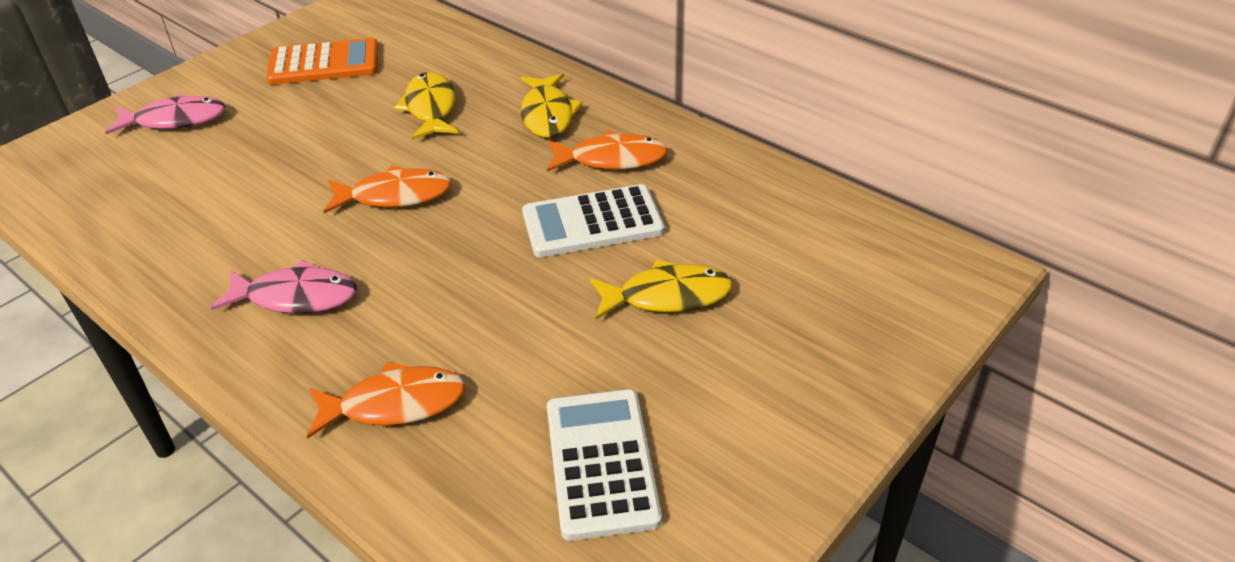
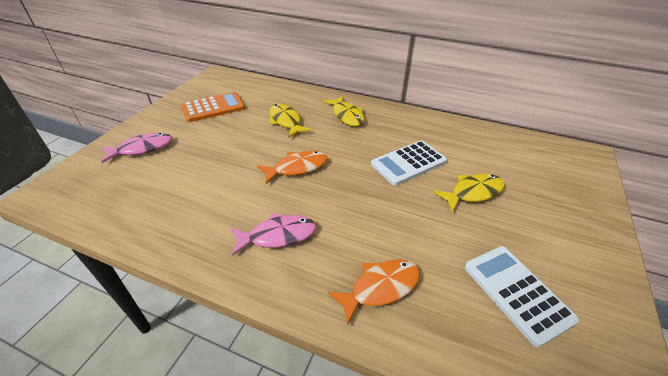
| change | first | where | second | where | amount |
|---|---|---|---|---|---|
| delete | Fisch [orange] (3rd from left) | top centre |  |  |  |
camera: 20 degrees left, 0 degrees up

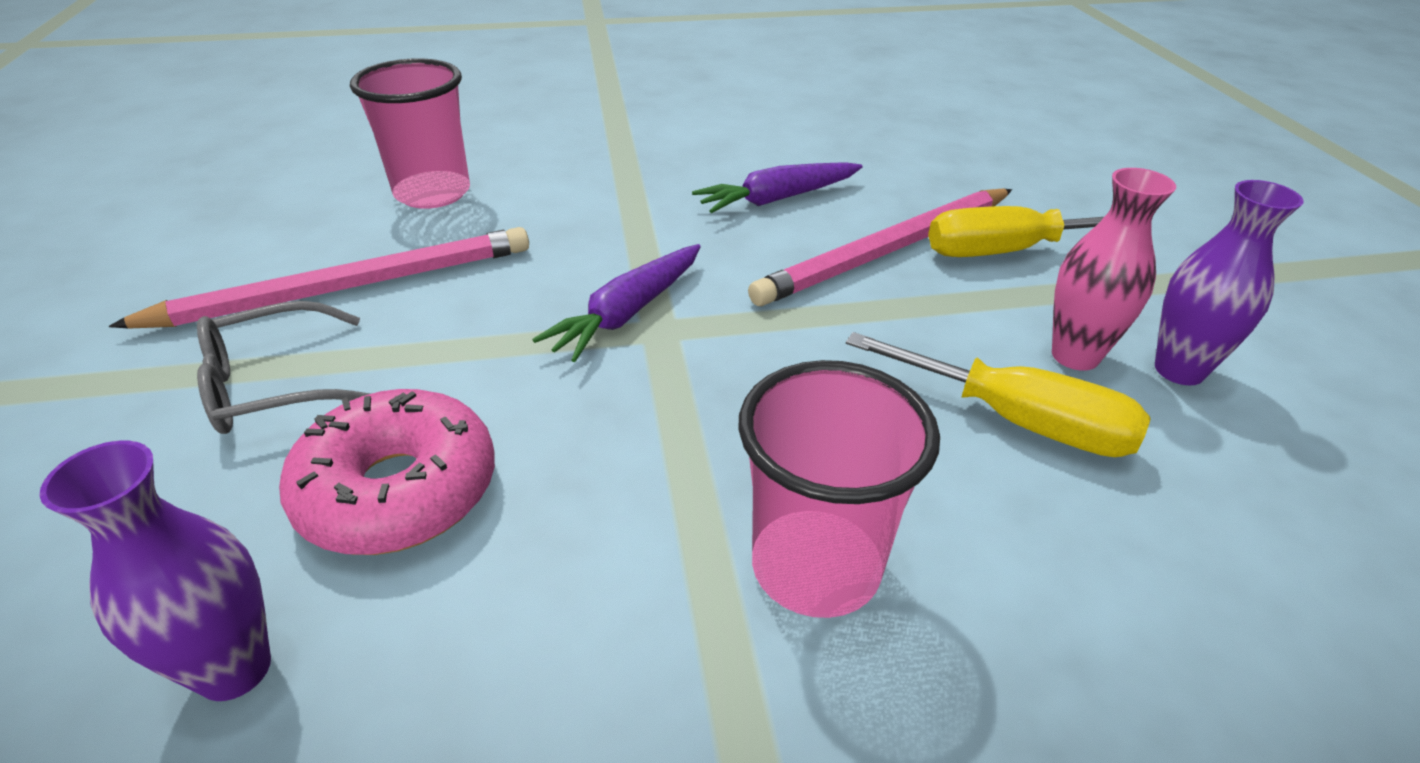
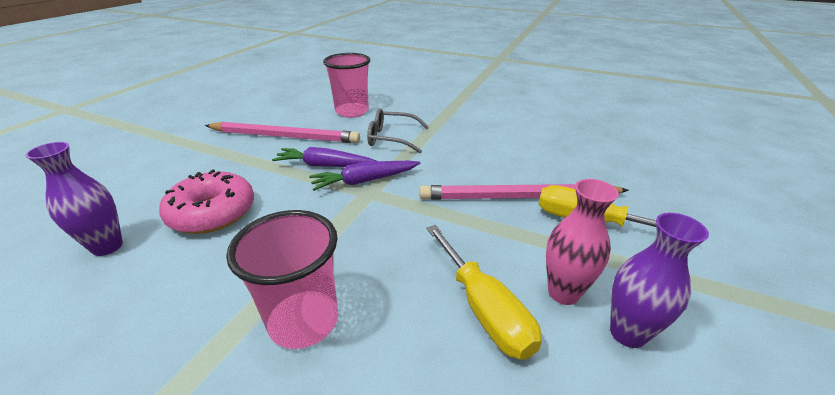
| change | first | where | second | where | amount |
|---|---|---|---|---|---|
| move | Karotte [lila] (2nd from left in the first image) | top centre | Karotte [lila] (1st from left) | centre |  |
| move | Brille [grau] | middle left |  | top centre |  |
camera: 35 degrees right, 5 degrees down

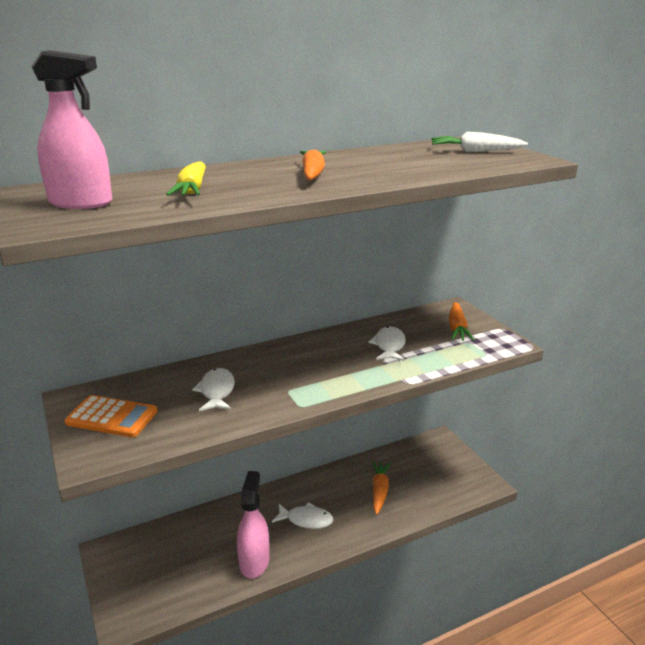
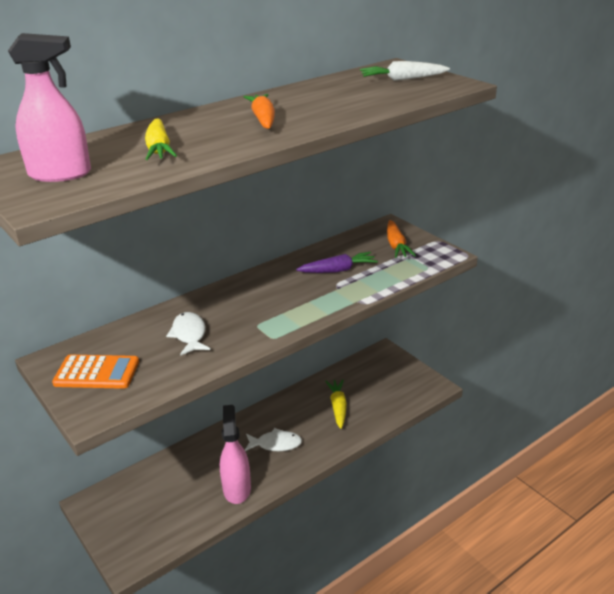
| change | first | where | second | where | amount |
|---|---|---|---|---|---|
| replace | Fisch [weiß] (3rd from left) | centre | Karotte [lila] | centre |  |
| recolor | Karotte [orange] (2nd from left) | bottom centre | Karotte [gelb] (2nd from left) | bottom centre |  |
camera: 10 degrees left, 5 degrees up

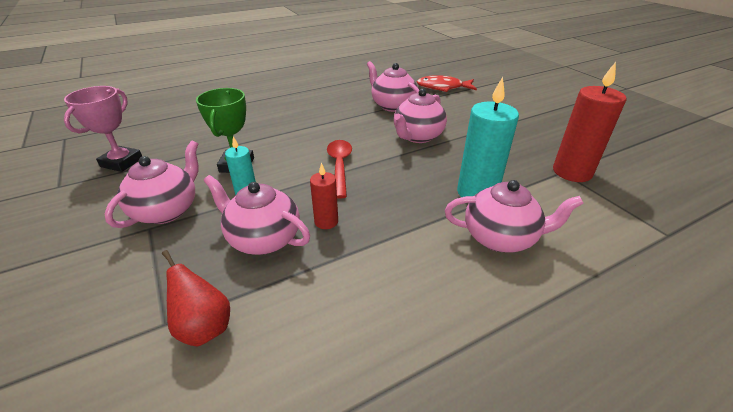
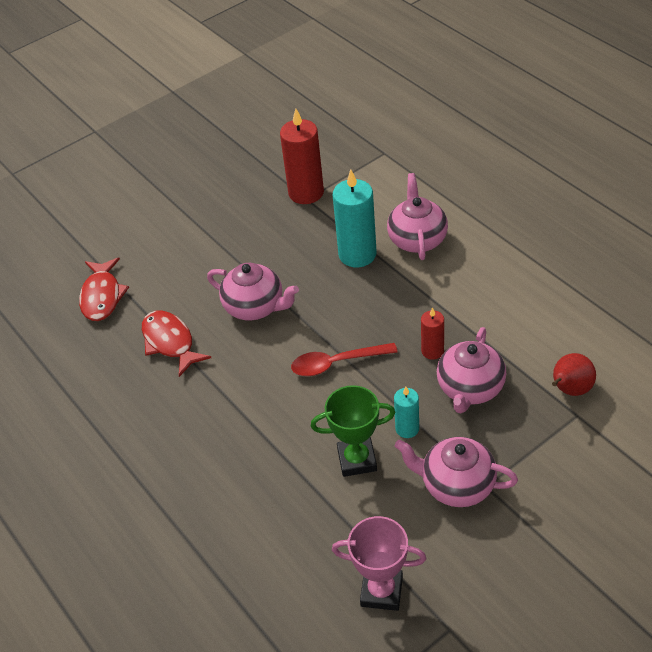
| change | first | where | second | where | amount |
|---|---|---|---|---|---|
| replace | Teekanne [rosa] (3rd from left) | top centre | Fisch [rot] (2nd from left) | middle left |  |
camera: 95 degrees left, 10 degrees up

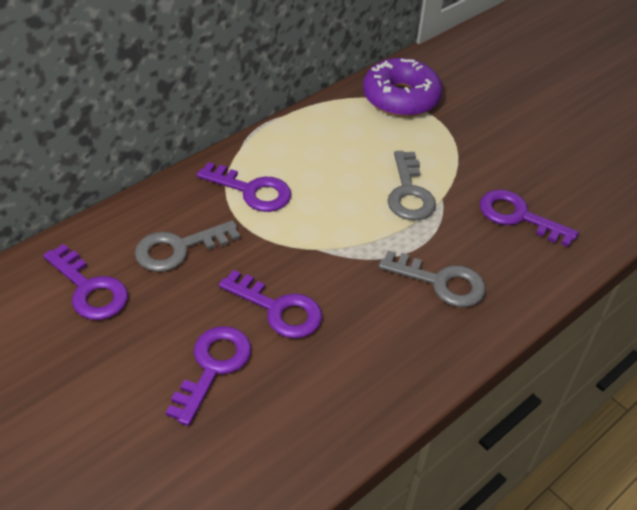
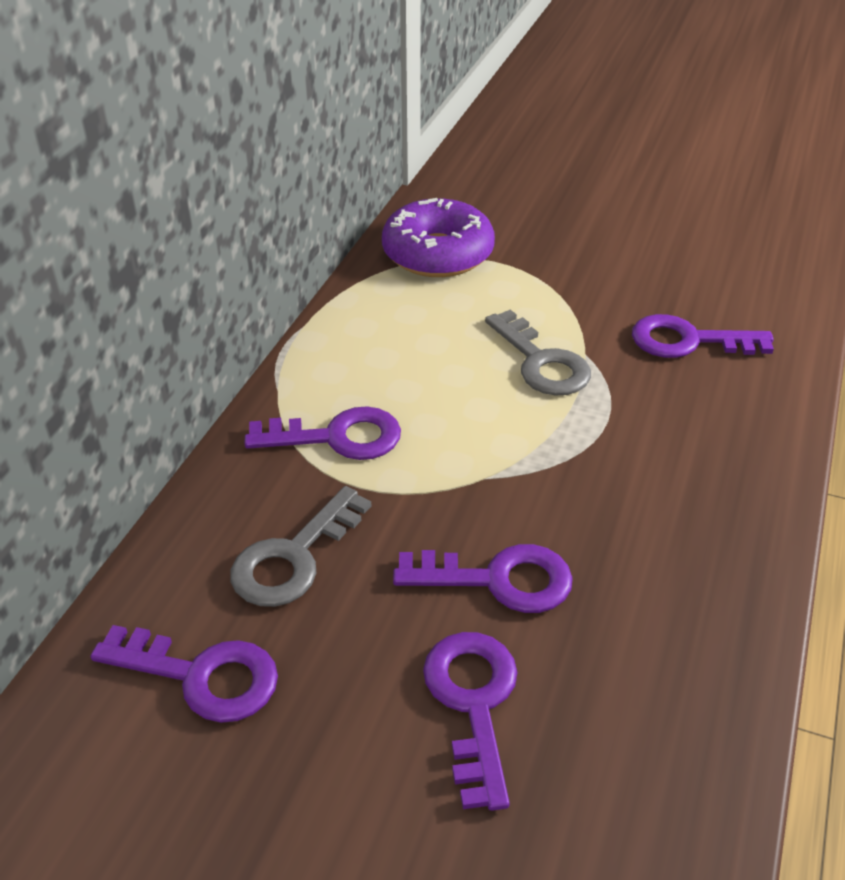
| change | first | where | second | where | amount |
|---|---|---|---|---|---|
| delete | Schlüssel [grau] (3rd from left) | middle right |  |  |  |
camera: 25 degrees left, 5 degrees down

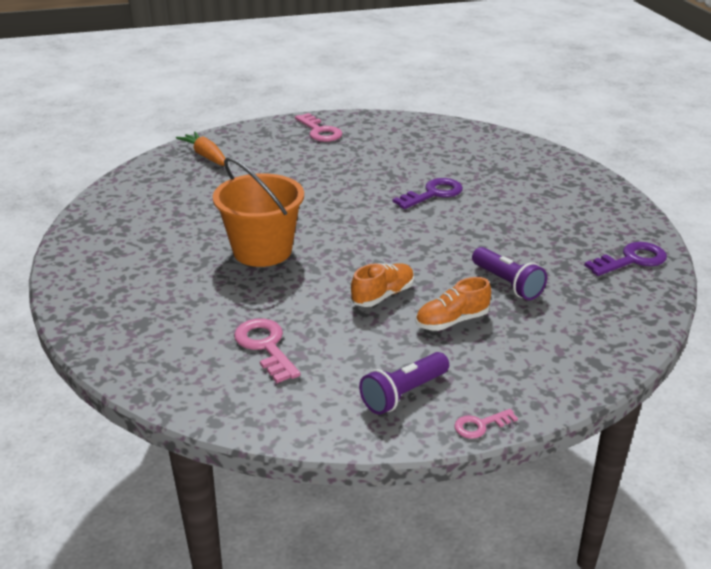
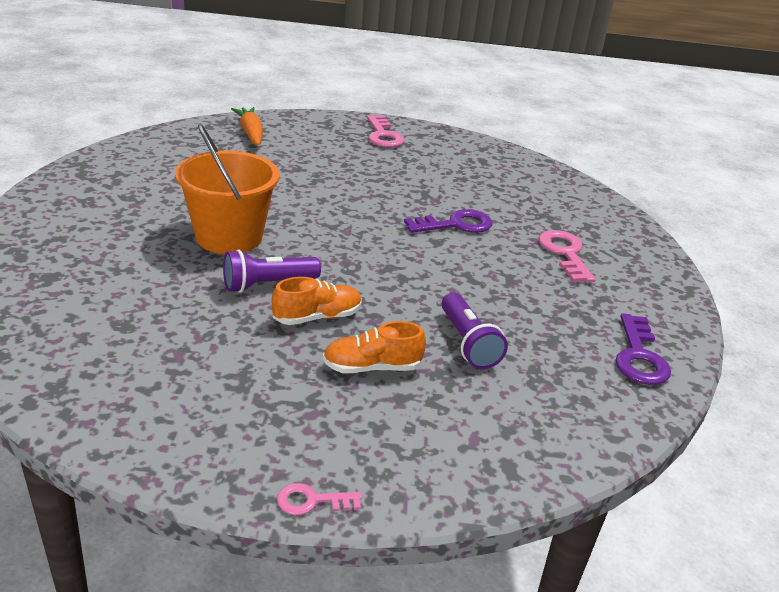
| change | first | where | second | where | amount |
|---|---|---|---|---|---|
| rotate | Schlüssel [lila] (2nd from left) | middle right |  | middle right | 105 degrees clockwise |
| move | Schlüssel [rosa] (1st from left in the first image) | centre | Schlüssel [rosa] (3rd from left) | middle right |  |
| move | Taschenlampe [lila] (1st from left) | bottom centre |  | centre |  |
camera: 15 degrees right, 0 degrees up

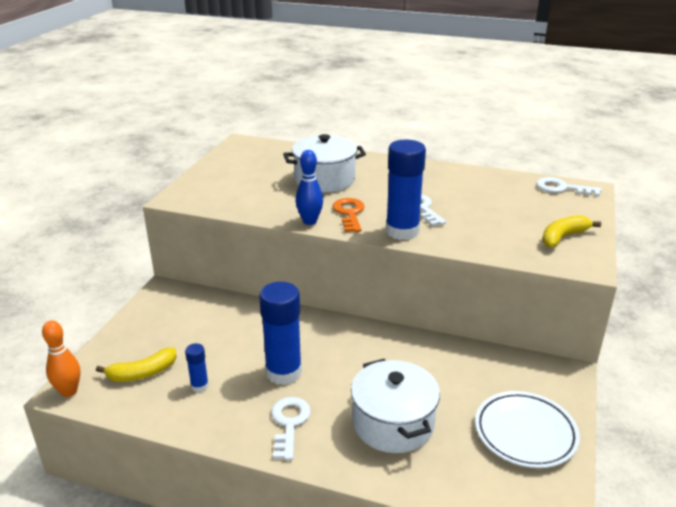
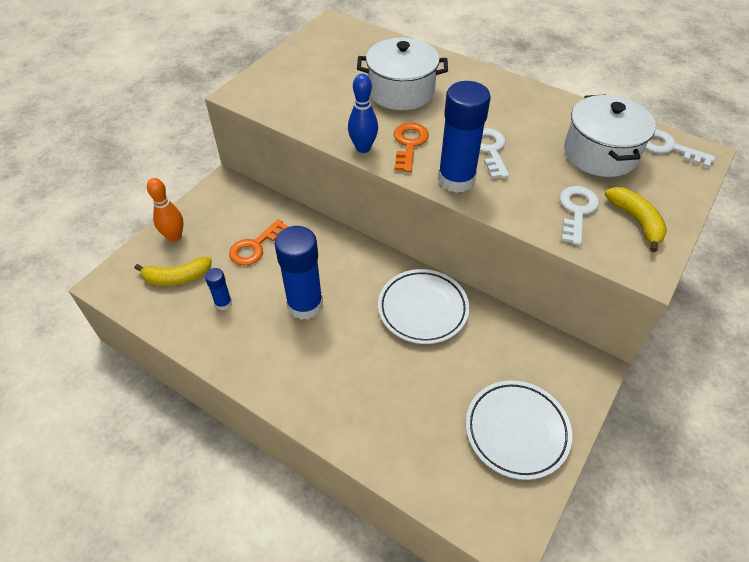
| change | first | where | second | where | amount |
|---|---|---|---|---|---|
| rotate | Banane [gelb] (2nd from left) | middle right |  | middle right | 90 degrees clockwise |
| move | Bowlingkegel [orange] | bottom left |  | middle left |  |
| move | Kochtopf [weiß] (2nd from left) | bottom centre |  | top right |  |
| move | Schlüssel [weiß] (1st from left in the first image) | bottom centre | Schlüssel [weiß] (2nd from left) | middle right |  |
| insert |  |  | Schlüssel [orange] (1st from left) | centre |  |
| insert |  |  | Teller [weiß] (1st from left) | centre |  |
camera: 15 degrees right, 20 degrees up

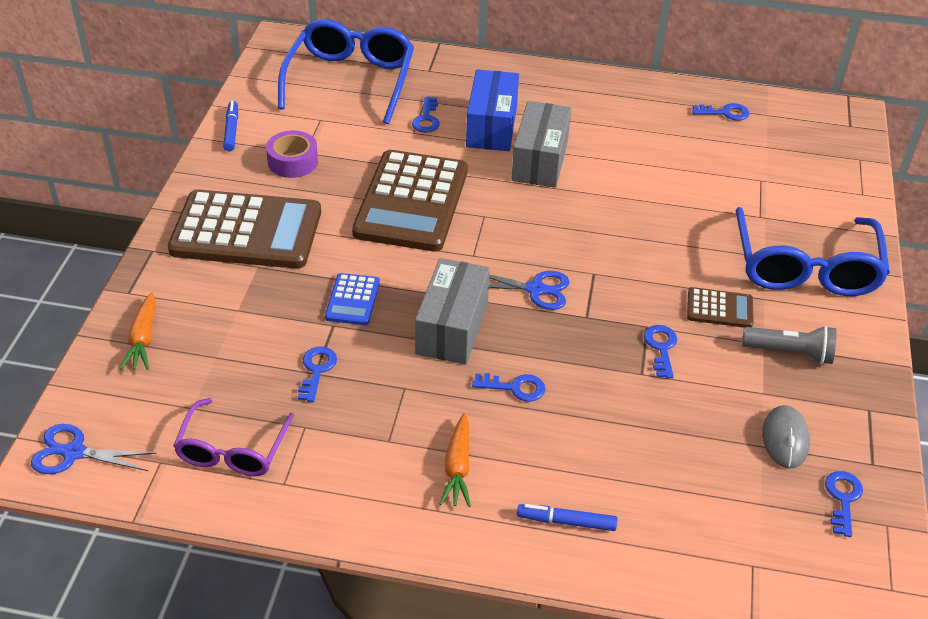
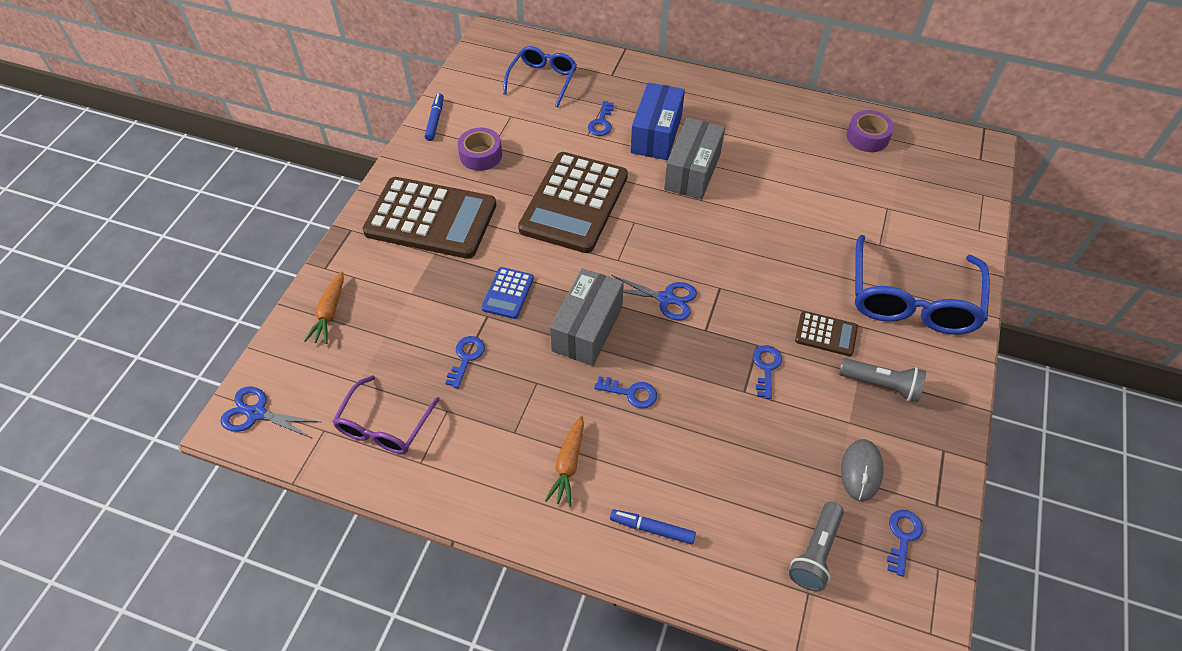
| change | first | where | second | where | amount |
|---|---|---|---|---|---|
| resize | Brille [blau] (1st from left) | top centre |  | top centre | x0.61 |
| replace | Schlüssel [blau] (5th from left) | top right | Klebeband [lila] (2nd from left) | top right |  |
| insert |  |  | Taschenlampe [grau] (1st from left) | bottom right |  |
camera: 10 degrees right, 10 degrees up

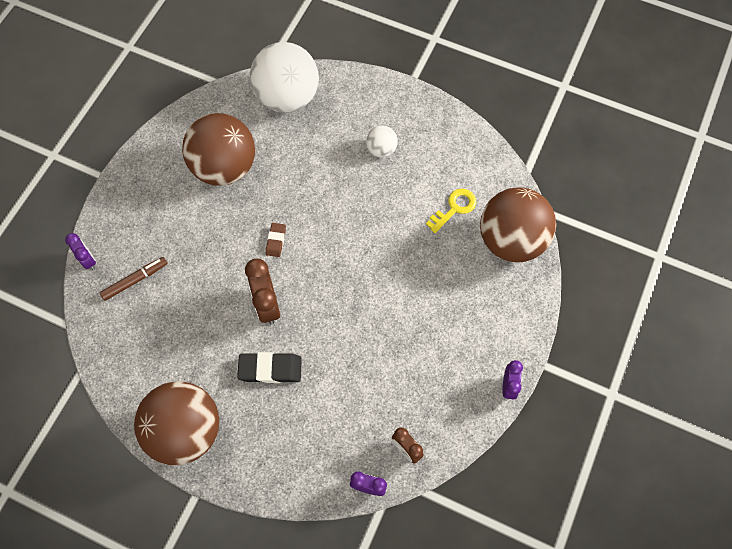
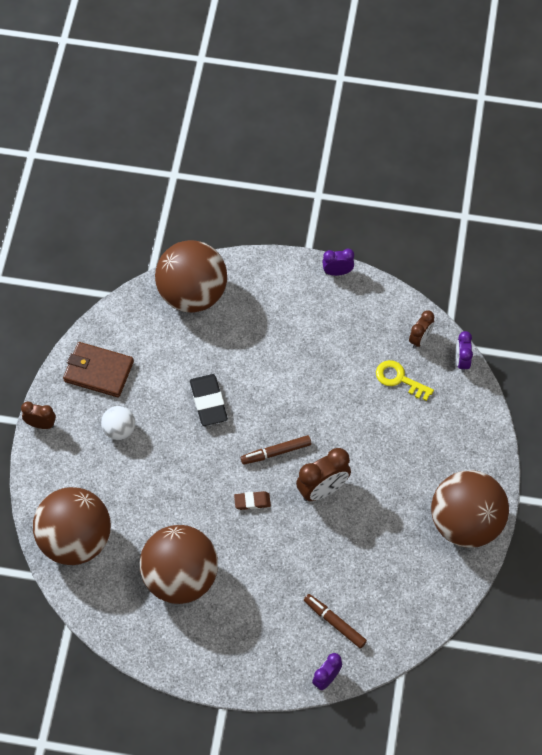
| change | first | where | second | where | amount |
|---|---|---|---|---|---|
| recolor | Ball [weiß] (1st from left) | top centre | Ball [braun] (1st from left) | bottom left |  |
| move | Schlüssel [gelb] | centre |  | middle right |  |
| move | Radiergummi [schwarz] | bottom centre |  | centre |  |
| insert |  |  | Geldbörse [braun] | middle left |  |
| insert |  |  | Wecker [braun] (1st from left) | middle left |  |
| insert |  |  | Filzstift [braun] (1st from left) | centre |  |
camera: 105 degrees left, 5 degrees down

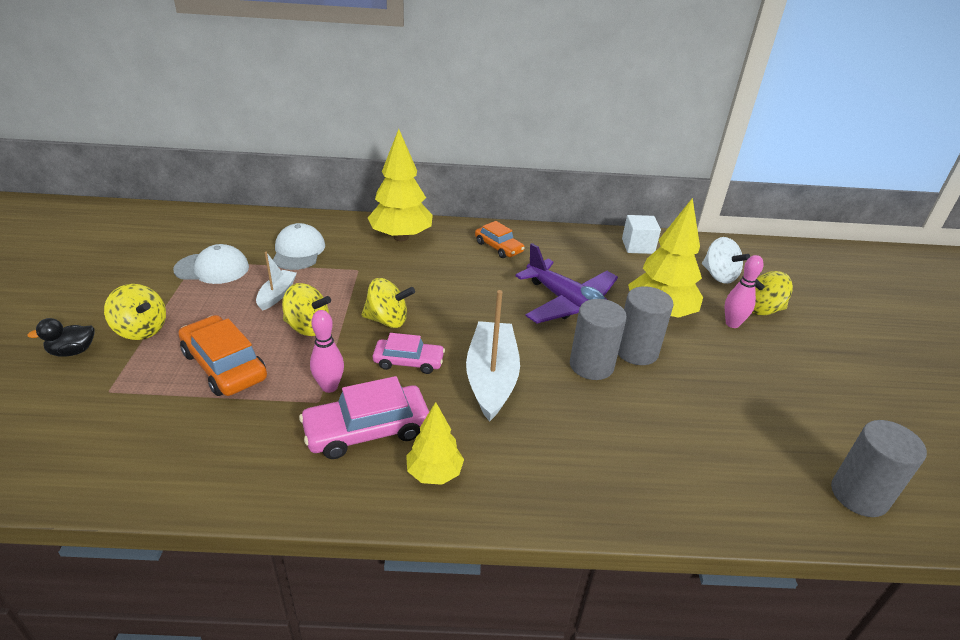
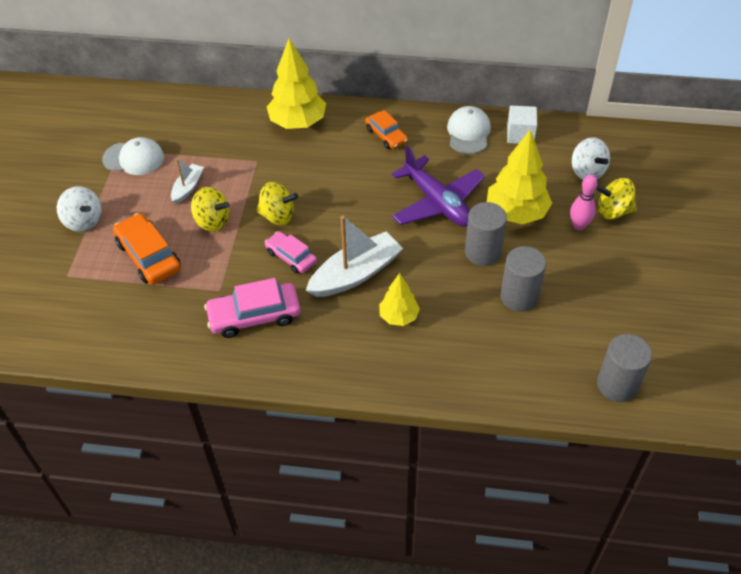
| change | first | where | second | where | amount |
|---|---|---|---|---|---|
| move | Kappe [weiß] (2nd from left) | middle left |  | top centre |  |
| recolor | Kreisel [gelb] (1st from left) | middle left | Kreisel [weiß] (1st from left) | middle left |  |
| rotate | Boot [weiß] (2nd from left) | centre |  | centre | 45 degrees clockwise |
| move | Vollzylinder [grau] (1st from left in the first image) | centre | Vollzylinder [grau] (2nd from left) | middle right |  |
| delete | Bowlingkegel [rosa] (1st from left) | centre |  |  |  |
| delete | Ente [schwarz] | middle left |  |  |  |
| rotate | Auto [rosa] (2nd from left) | centre |  | centre | 150 degrees counterclockwise |
| move | Baum [gelb] (2nd from left) | bottom centre |  | centre |  |
camera: 10 degrees right, 15 degrees up

